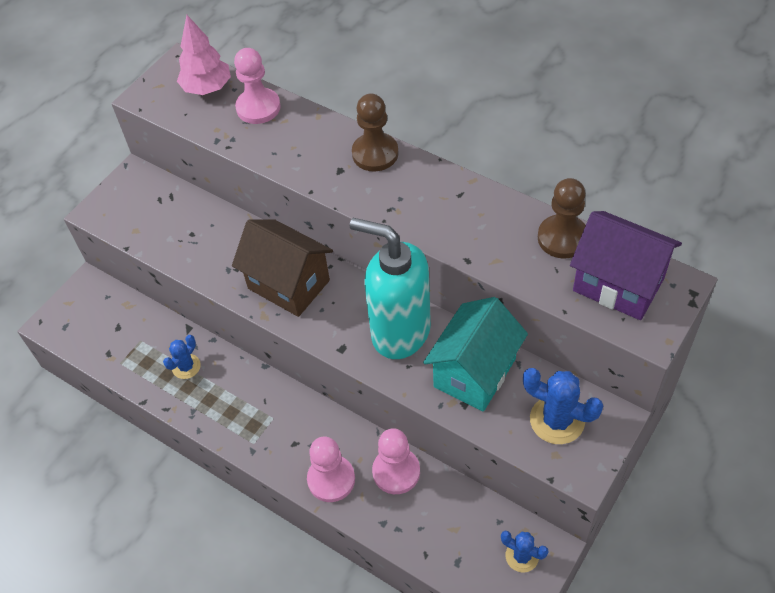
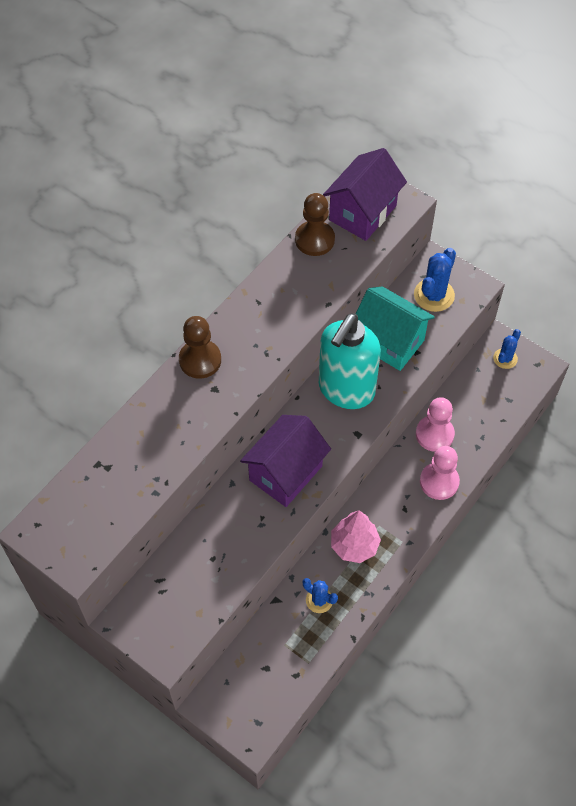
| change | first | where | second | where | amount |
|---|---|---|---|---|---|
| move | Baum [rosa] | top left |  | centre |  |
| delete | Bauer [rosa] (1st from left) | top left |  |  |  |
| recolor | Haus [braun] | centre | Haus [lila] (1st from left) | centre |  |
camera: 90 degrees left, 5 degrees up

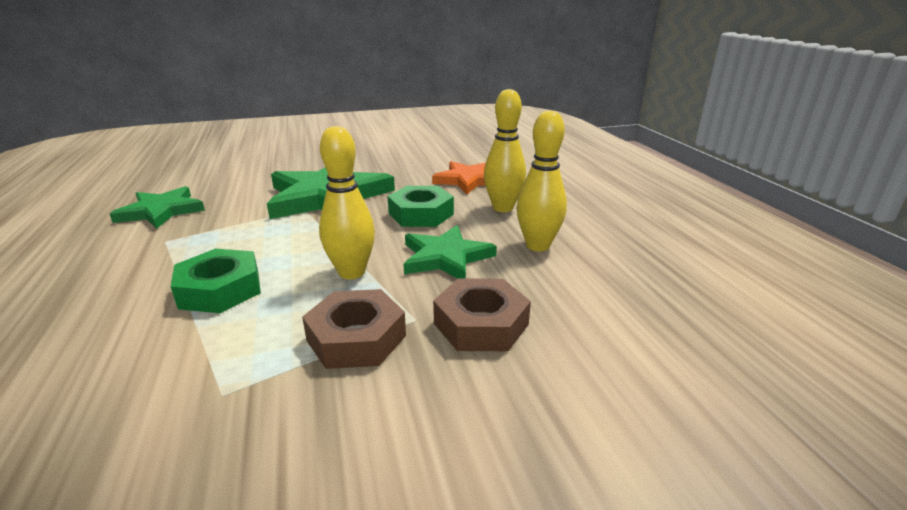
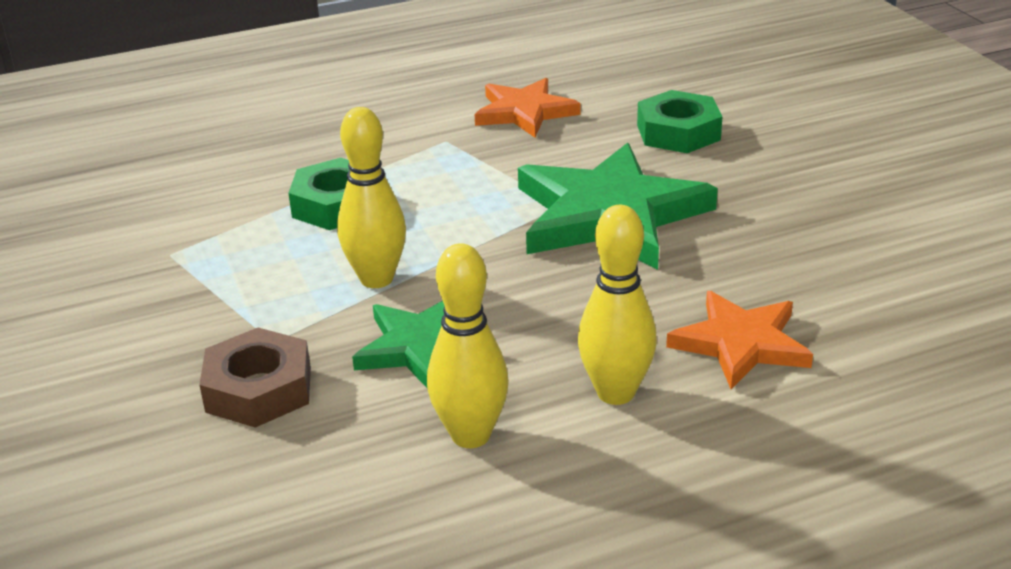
| change | first | where | second | where | amount |
|---|---|---|---|---|---|
| recolor | Stern [grün] (1st from left) | middle left | Stern [orange] (1st from left) | top centre |  |
| move | Sechskantmutter [grün] (2nd from left) | centre |  | top right |  |
| delete | Sechskantmutter [braun] (1st from left) | centre |  |  |  |
camera: 85 degrees right, 5 degrees up

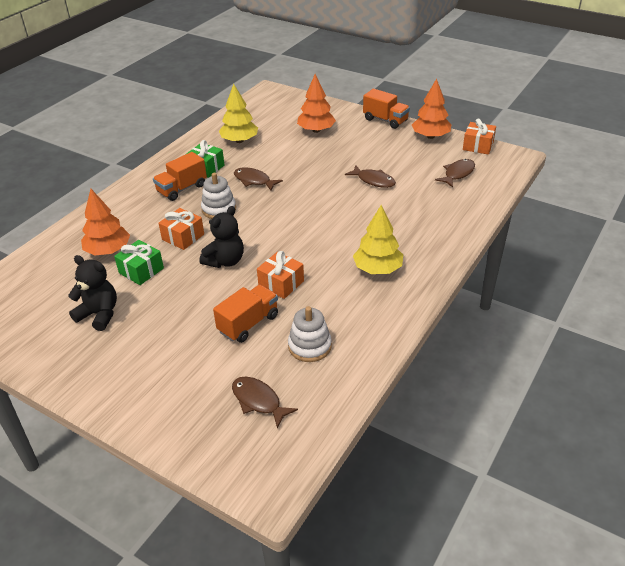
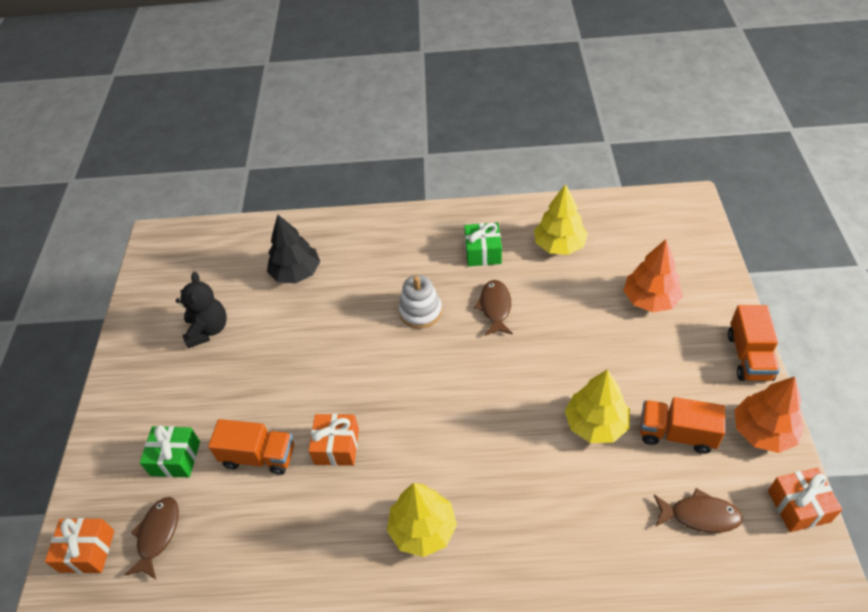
| change | first | where | second | where | amount |
|---|---|---|---|---|---|
| move | Lastwagen [orange] (1st from left in the first image) | top left | Lastwagen [orange] (2nd from left) | bottom right |  |
| replace | Fisch [braun] (3rd from left) | top centre | Baum [gelb] (3rd from left) | middle right |  |
| recolor | Baum [orange] (1st from left) | middle left | Baum [schwarz] | centre |  |
| delete | Teddybär [schwarz] (2nd from left) | centre |  |  |  |
| move | Geschenk [orange] (1st from left) | middle left |  | bottom left |  |
| move | Geschenk [grün] (1st from left) | middle left |  | bottom left |  |
| delete | Stapelspielzeug [weiß] (2nd from left) | centre |  |  |  |
camera: 60 degrees right, 10 degrees up

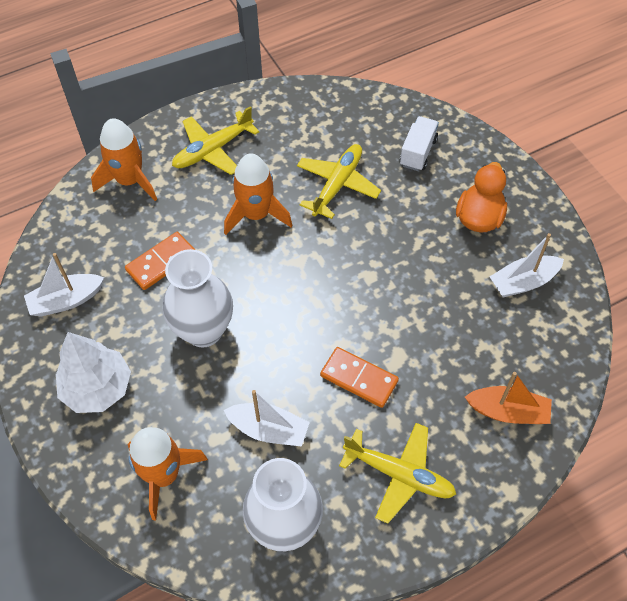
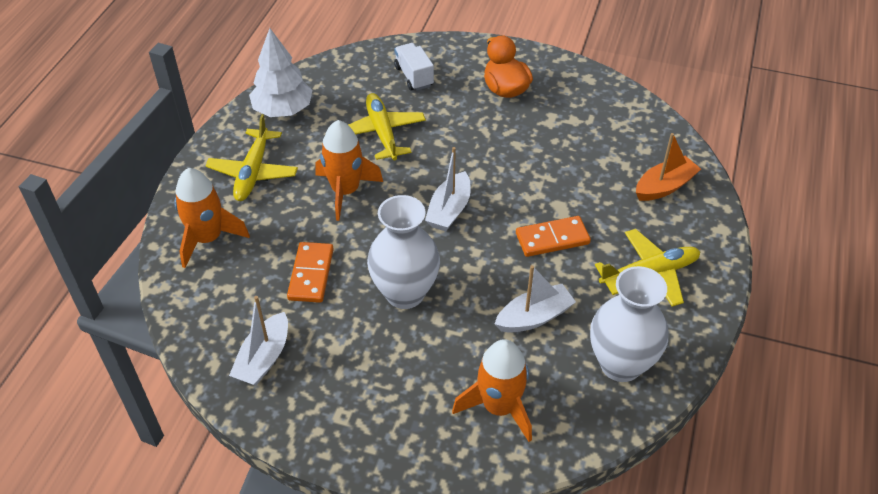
| change | first | where | second | where | amount |
|---|---|---|---|---|---|
| move | Boot [weiß] (3rd from left in the first image) | middle right | Boot [weiß] (2nd from left) | centre |  |
| move | Baum [weiß] | middle left |  | top left |  |
camera: 45 degrees left, 10 degrees down

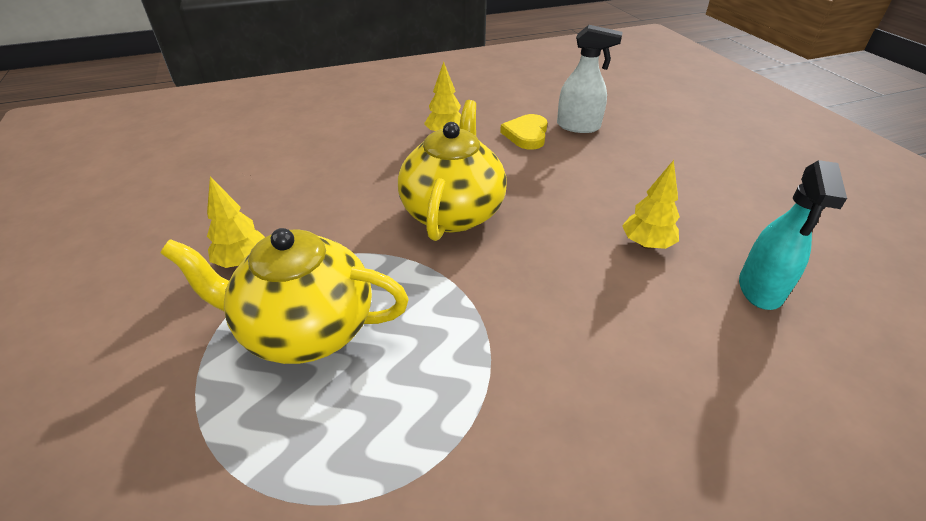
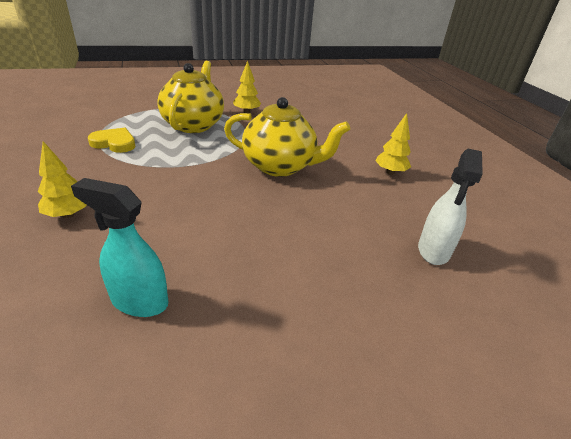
| change | first | where | second | where | amount |
|---|---|---|---|---|---|
| move | Herz [gelb] | top centre |  | top left |  |
| move | Baum [gelb] (3rd from left in the first image) | middle right | Baum [gelb] (1st from left) | middle left |  |
camera: 90 degrees right, 5 degrees down

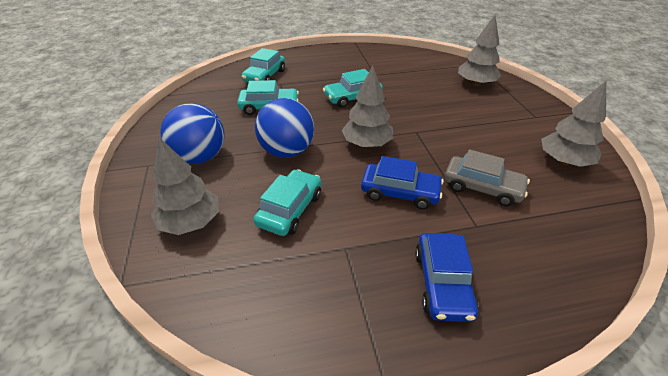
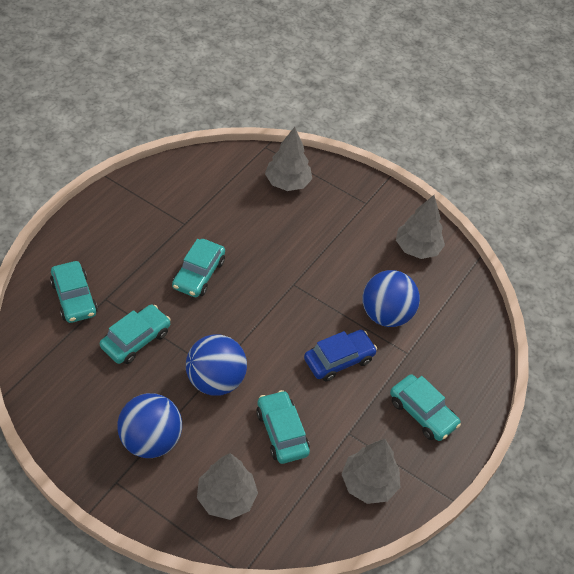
| change | first | where | second | where | amount |
|---|---|---|---|---|---|
| move | Baum [grau] (2nd from left in the first image) | top centre | Baum [grau] (3rd from left) | bottom centre |  |
| replace | Auto [grau] | middle right | Ball [blau] (3rd from left) | middle right |  |
| recolor | Auto [blau] (2nd from left) | bottom right | Auto [türkis] (5th from left) | bottom right |  |
camera: 50 degrees left, 10 degrees up

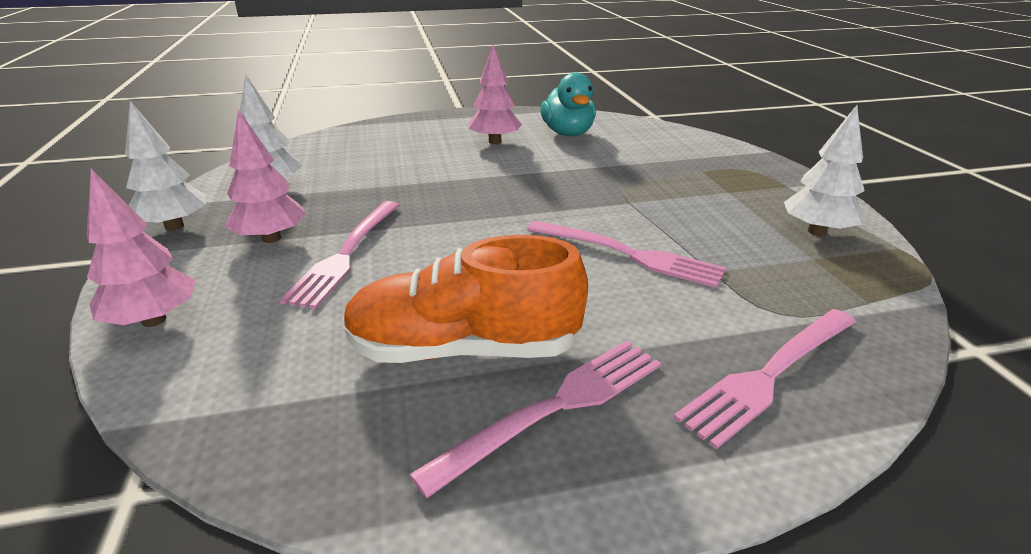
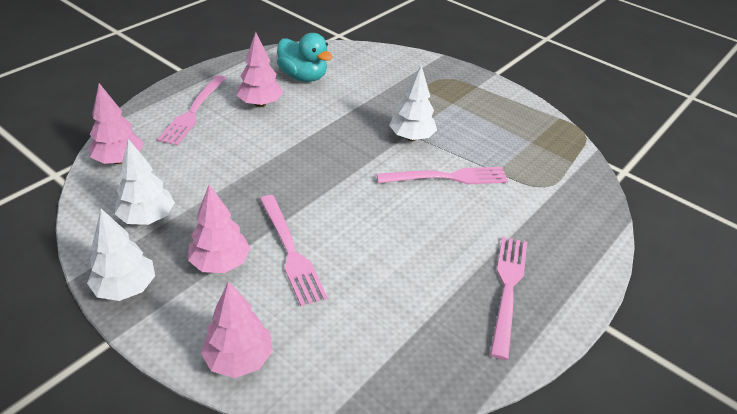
| change | first | where | second | where | amount |
|---|---|---|---|---|---|
| move | Baum [weiß] (3rd from left) | top right |  | top centre |  |
| delete | Schuh [orange] | centre |  |  |  |
| move | Gabel [rosa] (4th from left in the first image) | bottom right | Gabel [rosa] (1st from left) | top left |  |
| insert |  |  | Baum [rosa] (1st from left) | top left |  |
camera: 40 degrees left, 10 degrees up

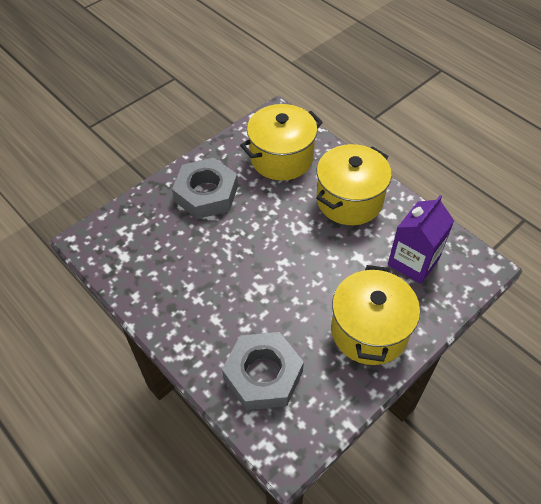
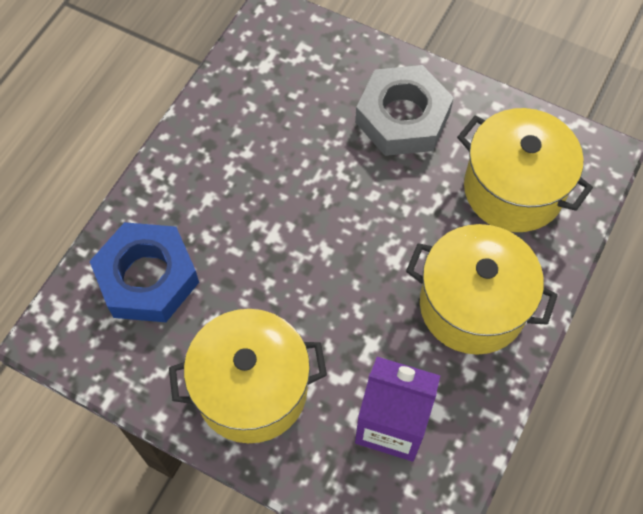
| change | first | where | second | where | amount |
|---|---|---|---|---|---|
| recolor | Sechskantmutter [grau] (2nd from left) | bottom centre | Sechskantmutter [blau] | middle left |  |
camera: 70 degrees right, 10 degrees up

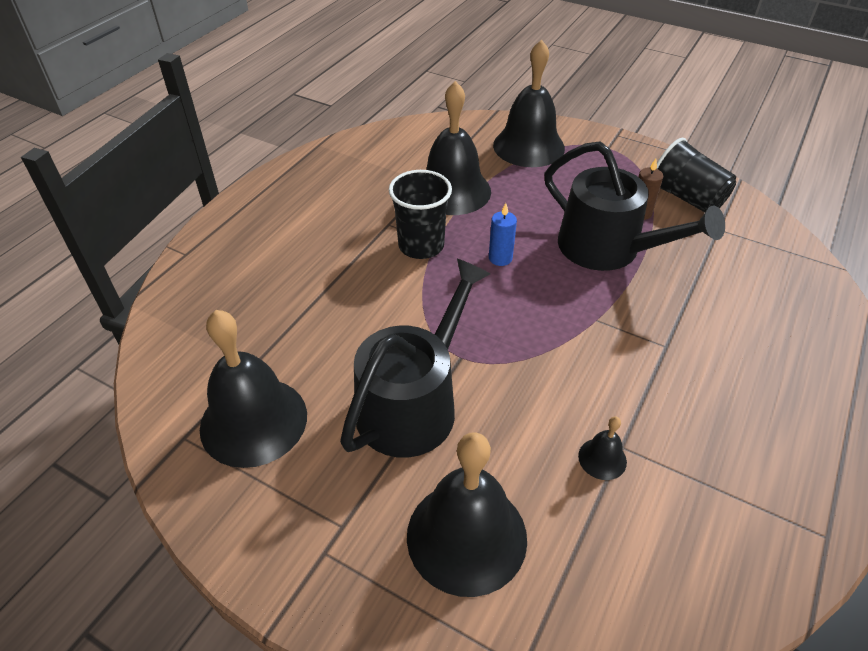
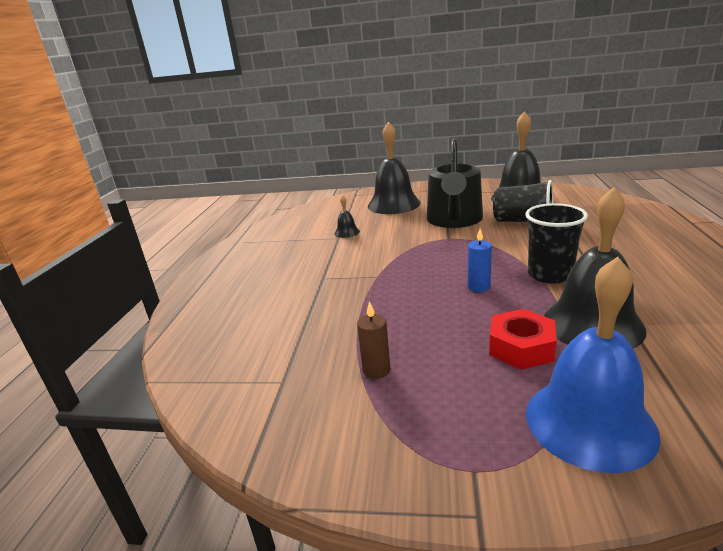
| change | first | where | second | where | amount |
|---|---|---|---|---|---|
| recolor | Glocke [schwarz] (4th from left) | top centre | Glocke [blau] | middle right |  |
| move | Becher [schwarz] (2nd from left in the first image) | top right | Becher [schwarz] (1st from left) | middle right |  |
| delete | Gießkanne [schwarz] (2nd from left) | top right |  |  |  |
| insert |  |  | Sechskantmutter [rot] | middle right |  |
camera: 160 degrees right, 20 degrees down

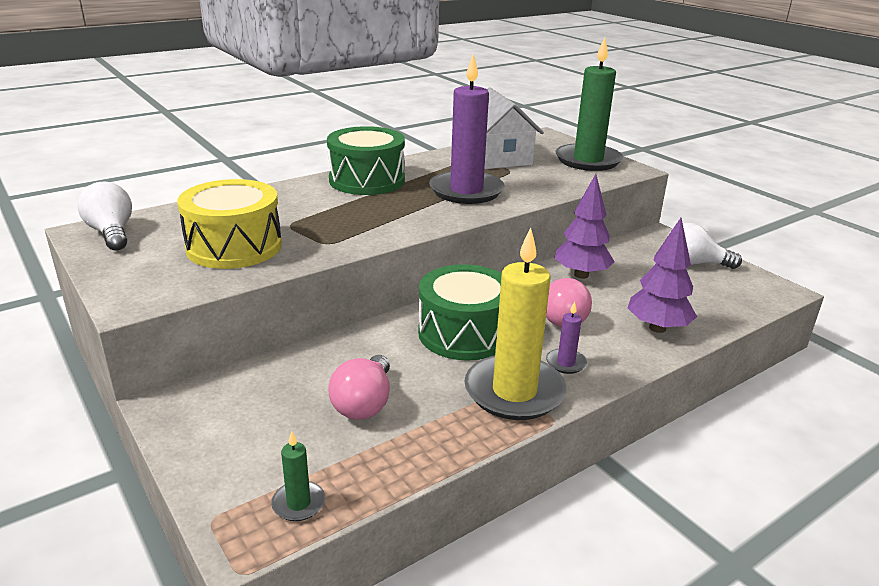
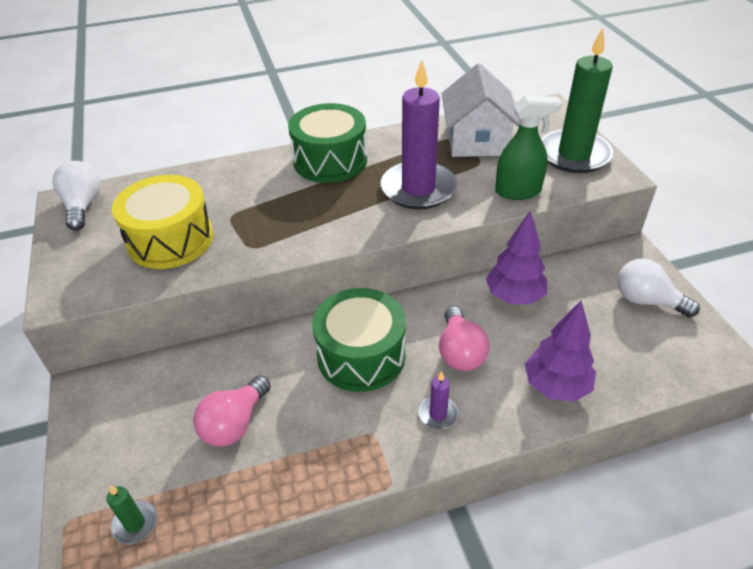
| change | first | where | second | where | amount |
|---|---|---|---|---|---|
| delete | Kerze [gelb] | centre |  |  |  |
| insert |  |  | Sprühflasche [grün] | top right |  |
camera: 20 degrees right, 15 degrees up

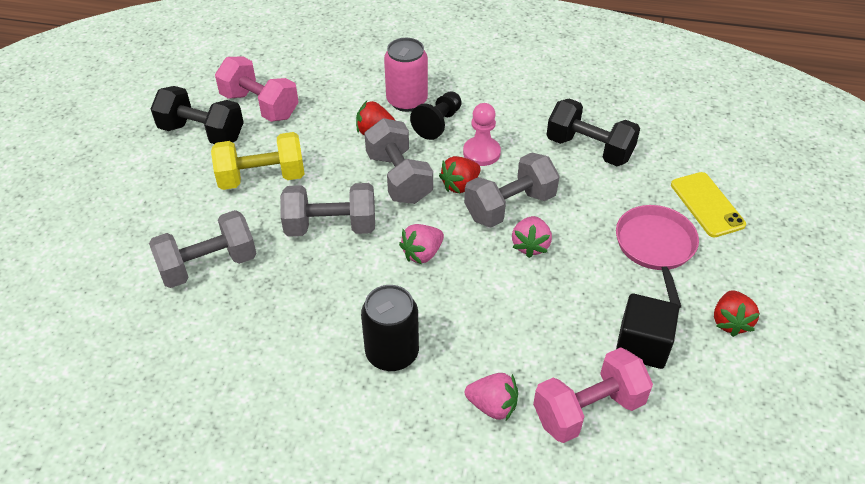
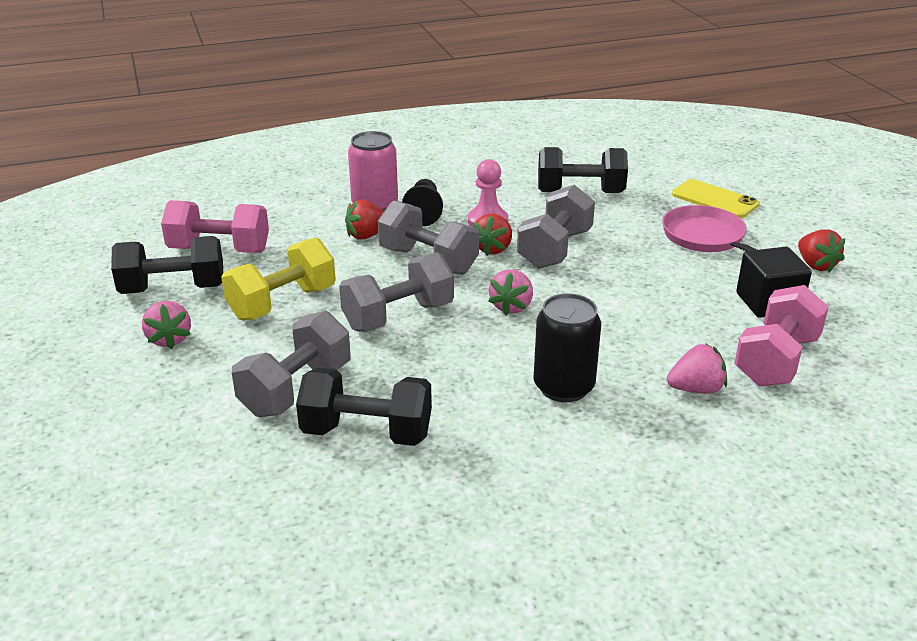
| change | first | where | second | where | amount |
|---|---|---|---|---|---|
| move | Erdbeere [rosa] (3rd from left in the first image) | centre | Erdbeere [rosa] (1st from left) | middle left |  |
| insert |  |  | Hantel [schwarz] (2nd from left) | centre |  |
camera: 30 degrees left, 15 degrees down

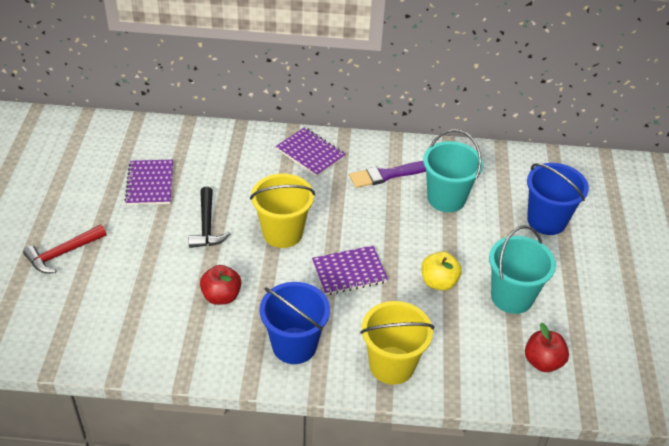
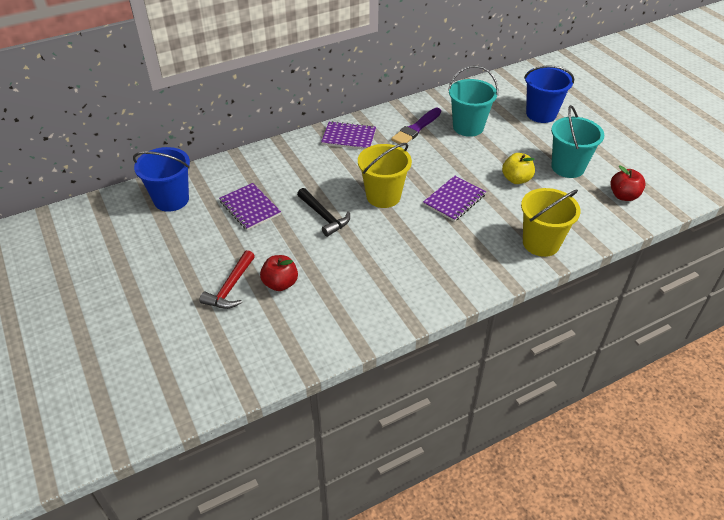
| change | first | where | second | where | amount |
|---|---|---|---|---|---|
| move | Apfel [rot] (1st from left) | middle left |  | centre |  |
| move | Eimer [blau] (1st from left) | bottom centre |  | middle left |  |
camera: 30 degrees left, 0 degrees up

